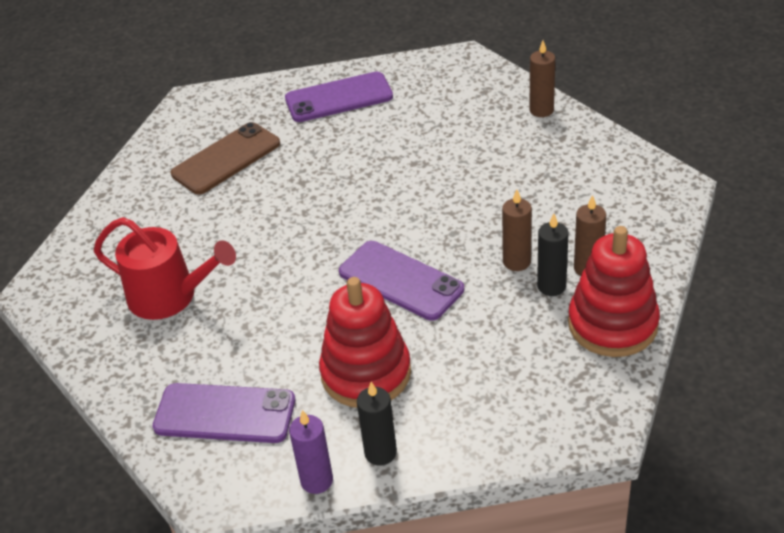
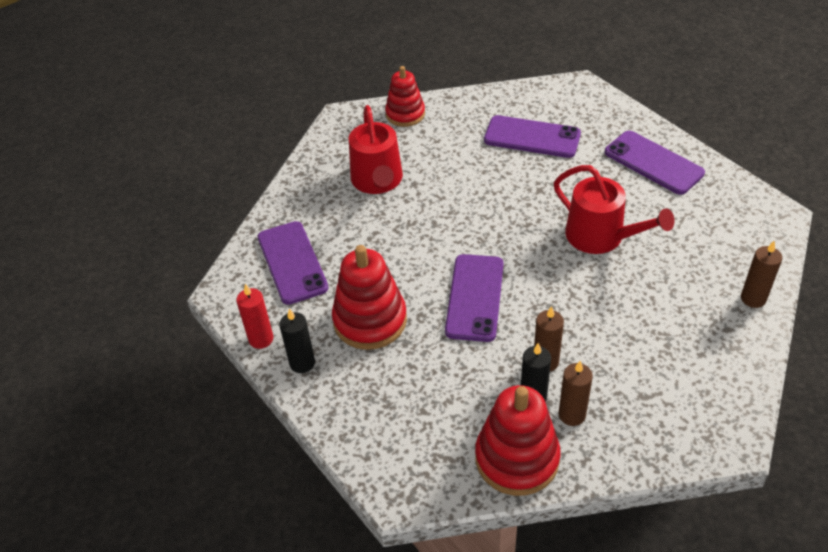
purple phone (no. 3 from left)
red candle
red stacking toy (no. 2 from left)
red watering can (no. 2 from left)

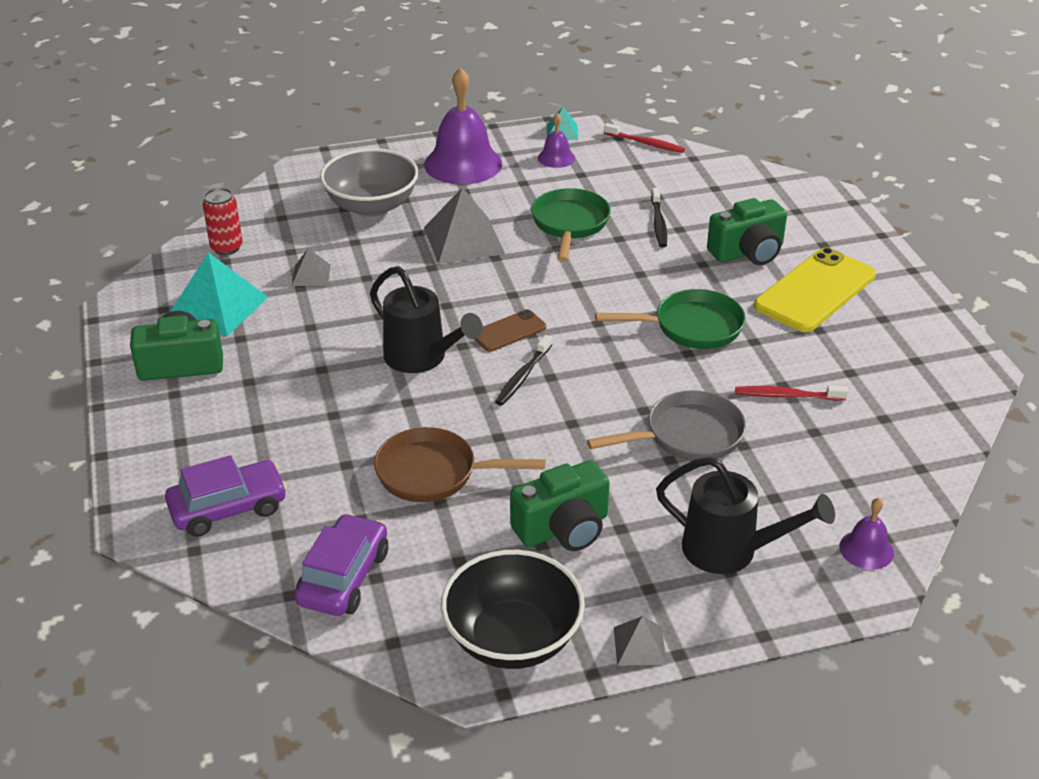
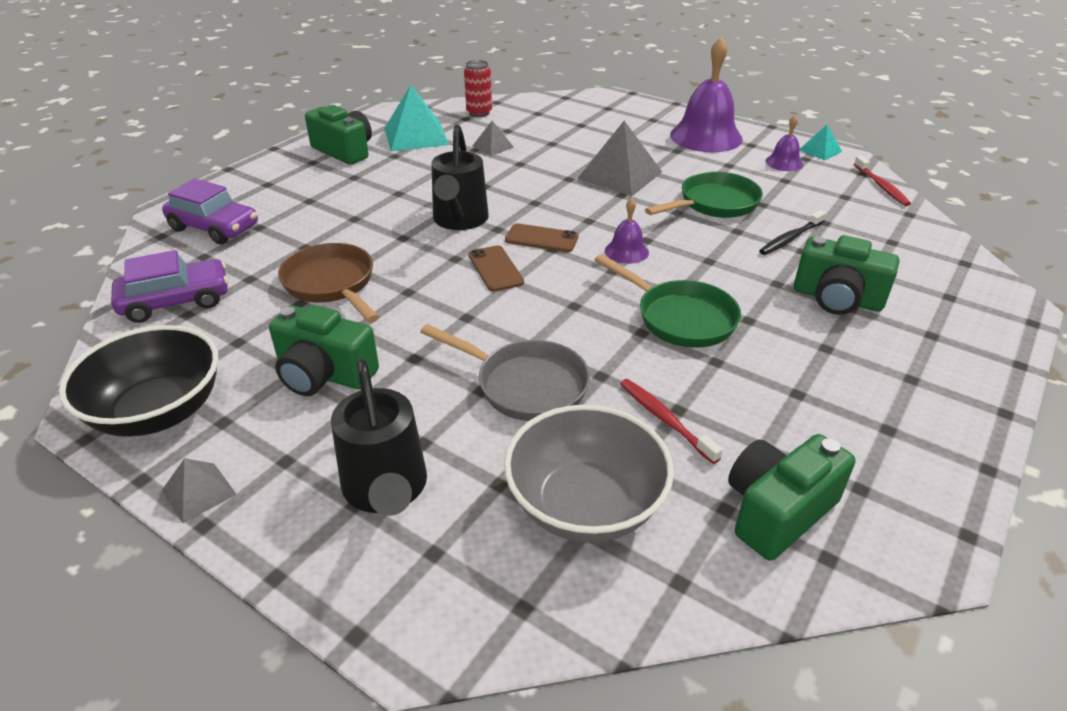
grey bowl
yellow phone
brown phone (no. 1 from left)
purple bell (no. 1 from left)
green camera (no. 3 from left)

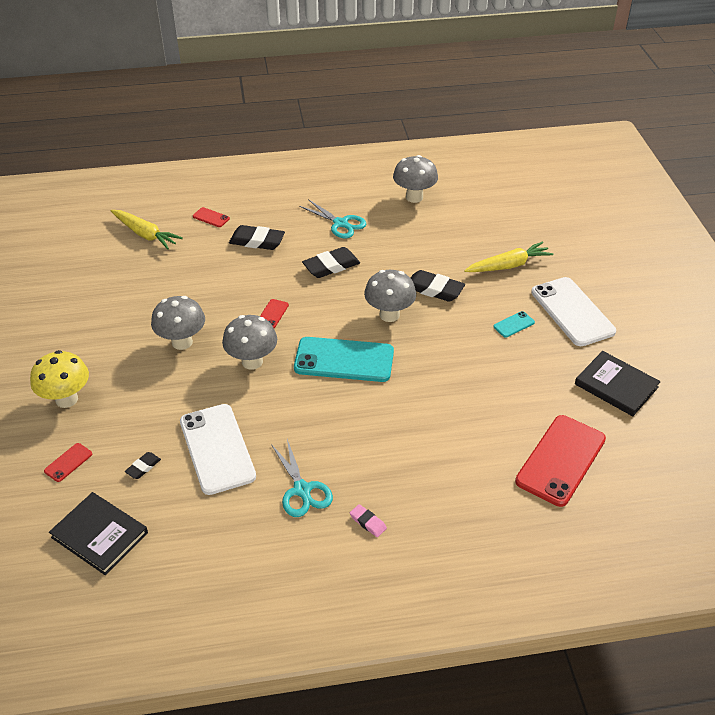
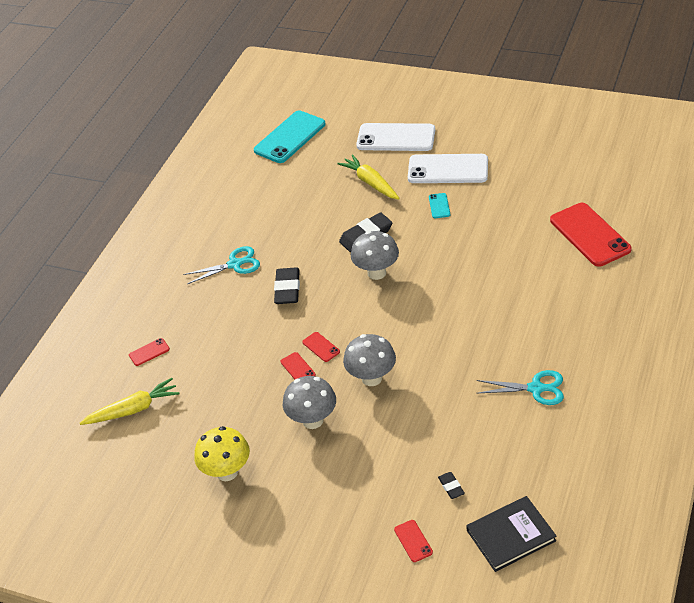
grey mushroom (no. 4 from left in the first image)
black eraser (no. 2 from left in the first image)
yellow carrot (no. 2 from left)
turquoise phone (no. 1 from left)
yellow mushroom
black book (no. 2 from left in the first image)
white phone (no. 1 from left)
pink eraser
red phone (no. 2 from left)

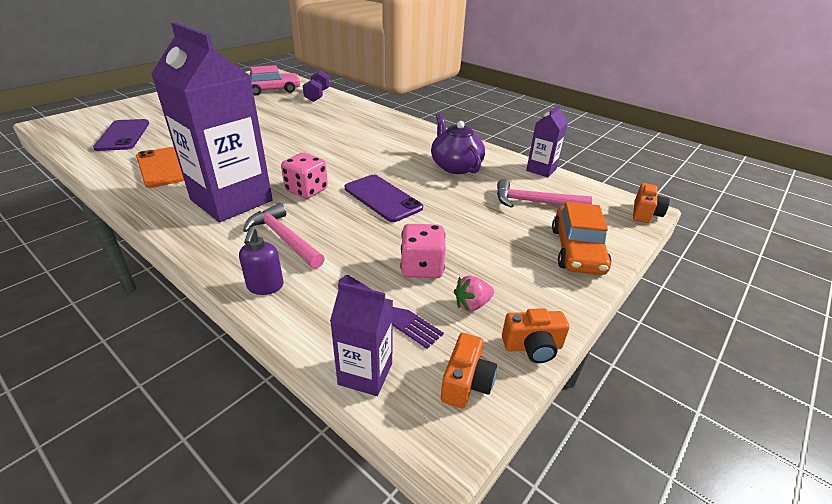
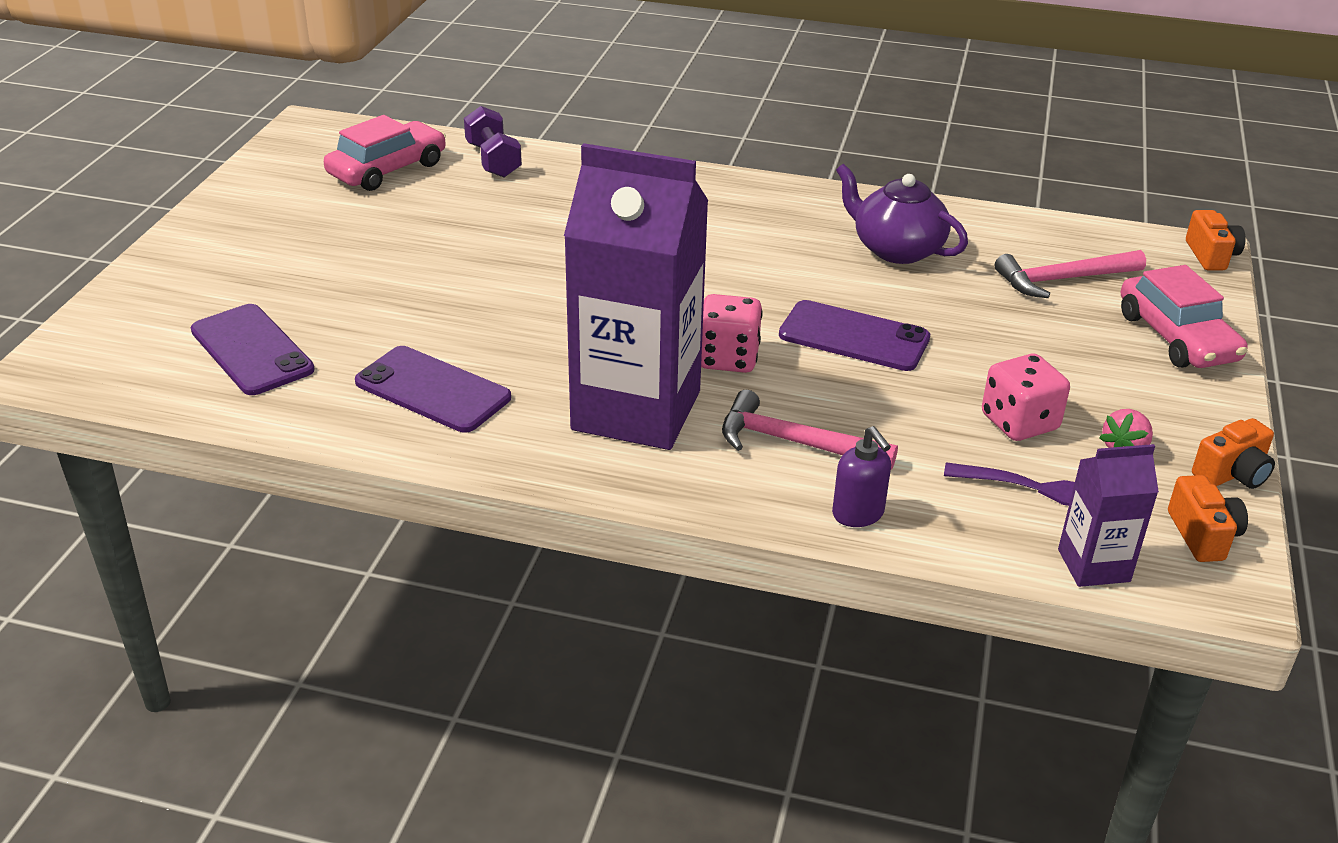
purple carton (no. 3 from left in the first image)
purple phone (no. 2 from left)
pink car (no. 2 from left)

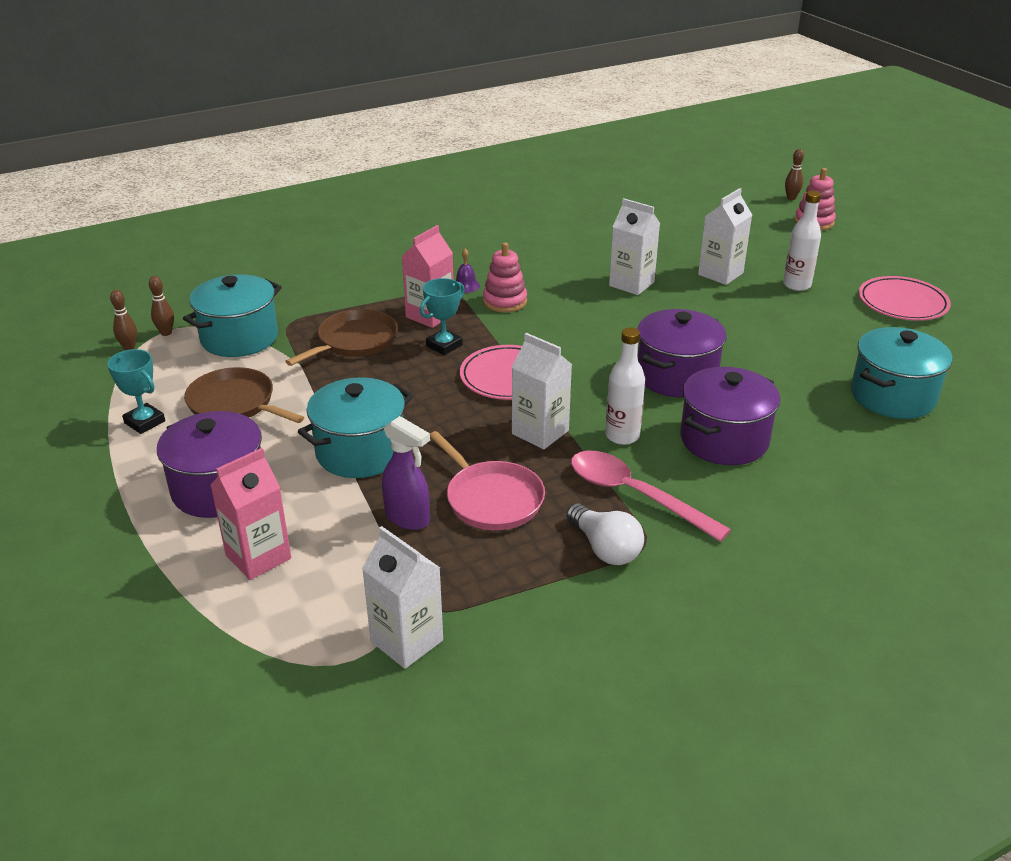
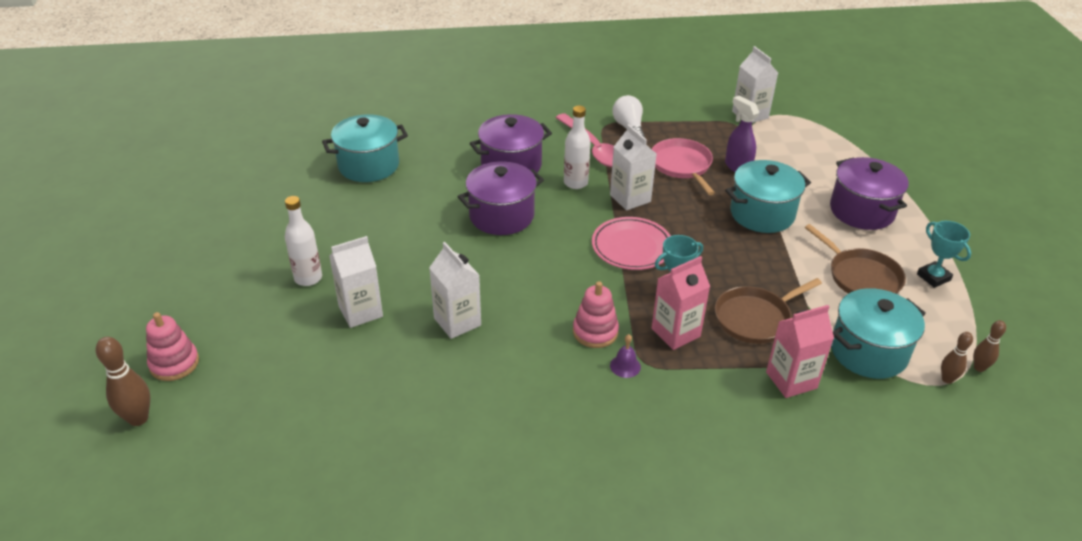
brown bowling pin (no. 1 from left)
pink plate (no. 2 from left in the first image)
pink carton (no. 2 from left)

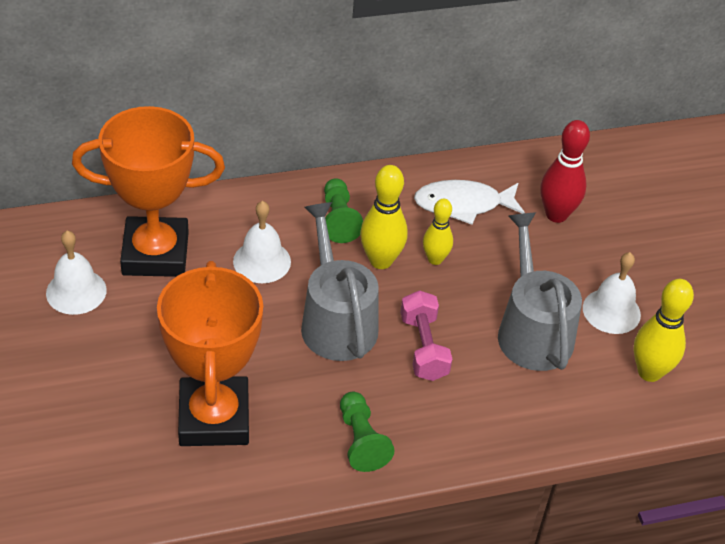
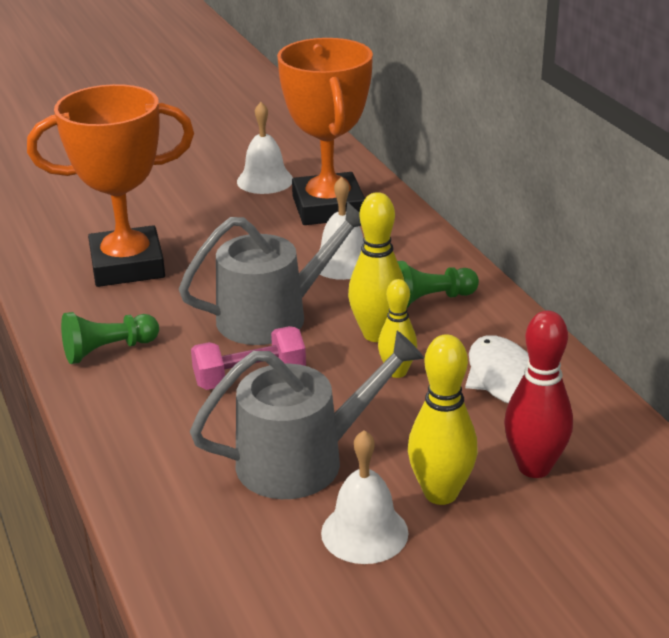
yellow bowling pin (no. 3 from left)

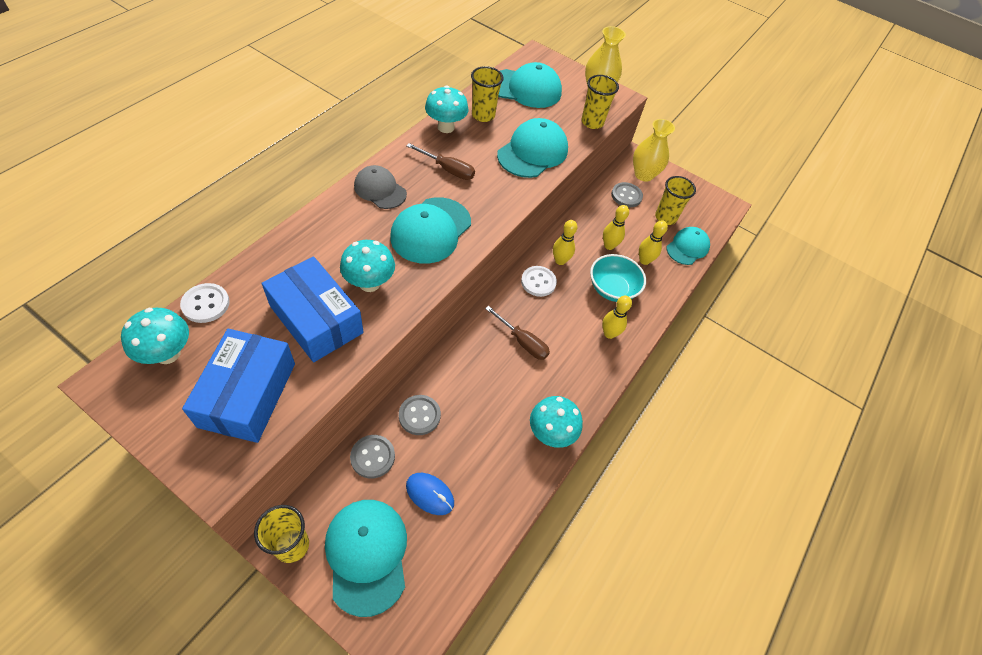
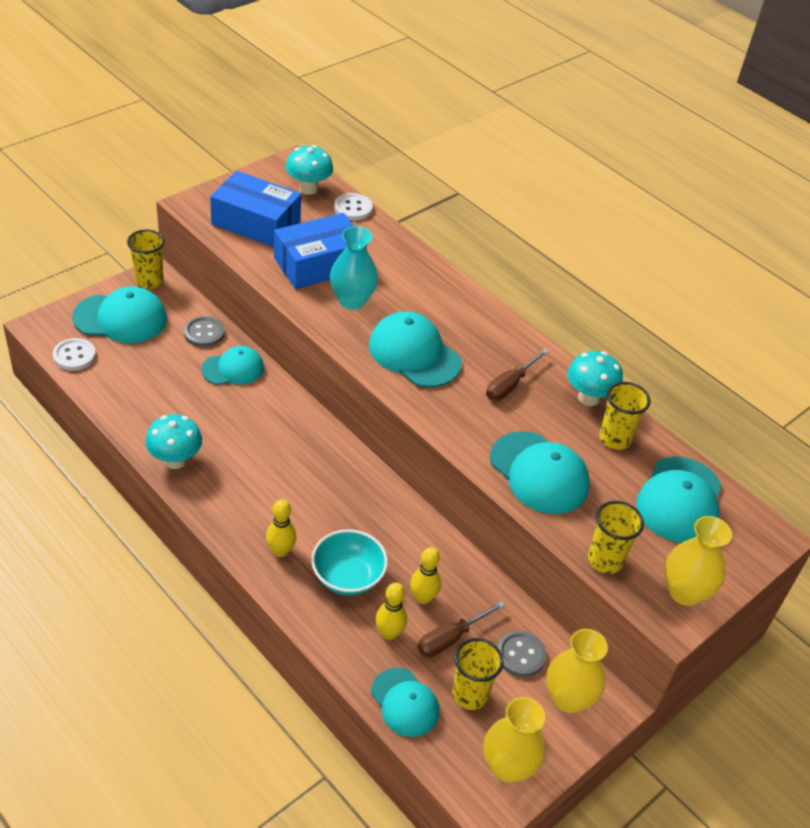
grey cap
yellow bowling pin (no. 1 from left in the first image)
turquoise vase
white button (no. 1 from left)
brown screwdriver (no. 1 from left)
turquoise cap (no. 2 from left)
blue mouse
yellow vase (no. 1 from left)

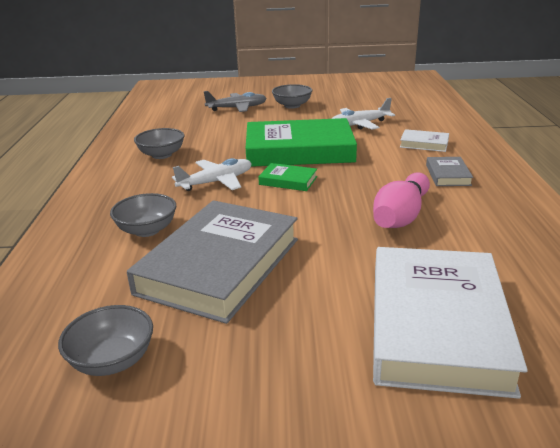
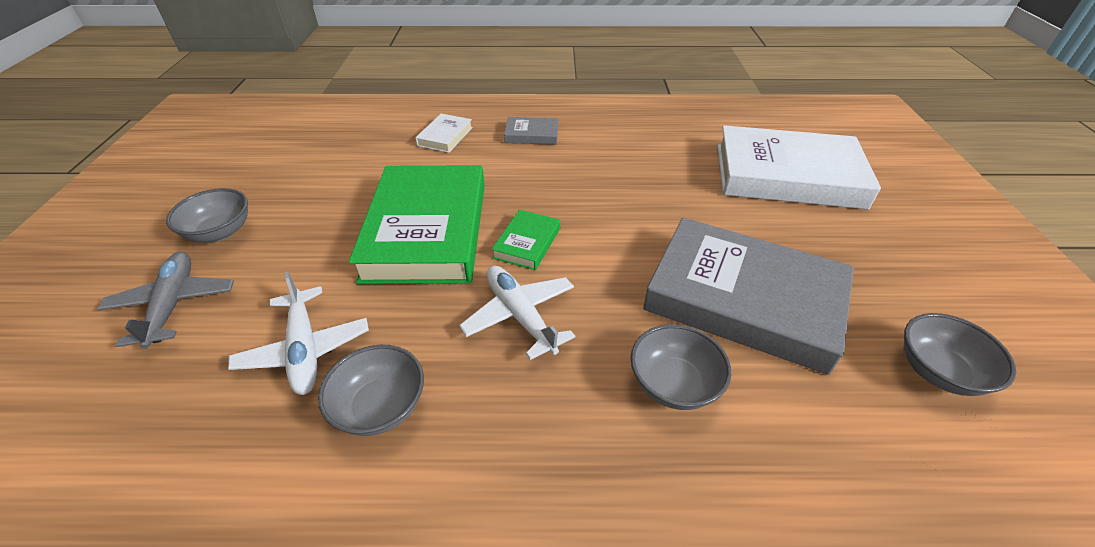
white plane (no. 1 from left)
pink bowling pin

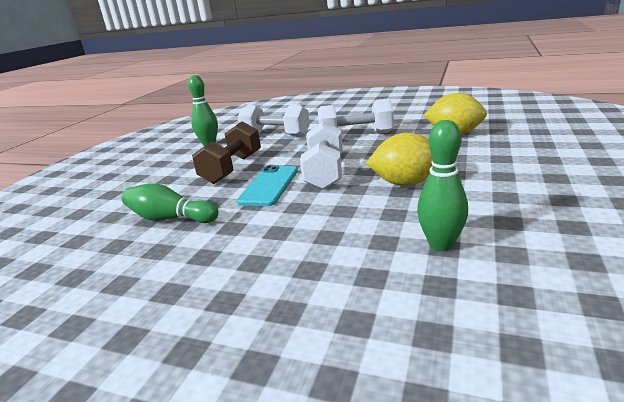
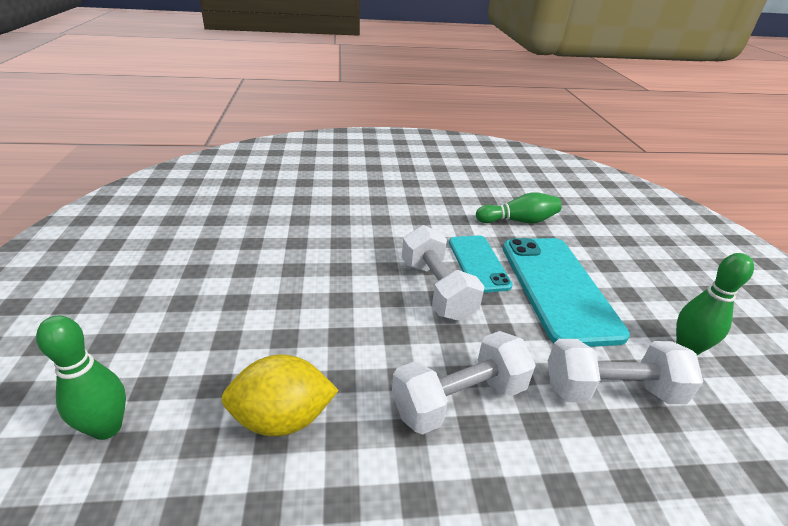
green bowling pin (no. 1 from left)
turquoise phone (no. 2 from left)
yellow lemon (no. 1 from left in the first image)

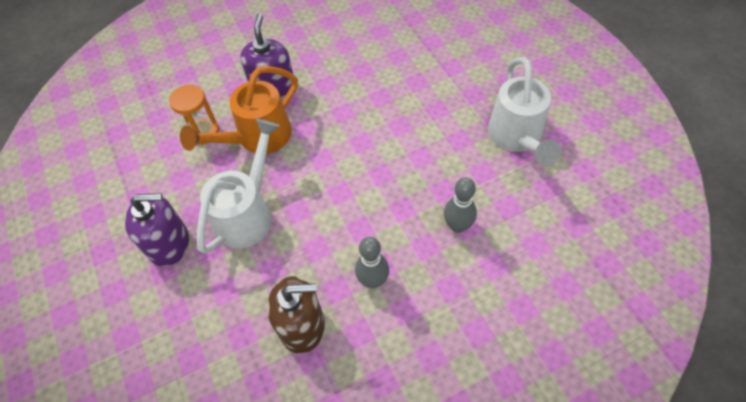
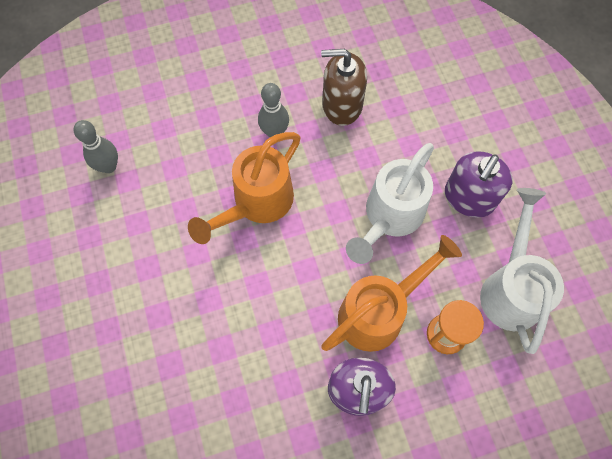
white watering can (no. 2 from left)
grey bowling pin (no. 1 from left)
purple soap dispenser (no. 2 from left)
orange watering can (no. 1 from left)

